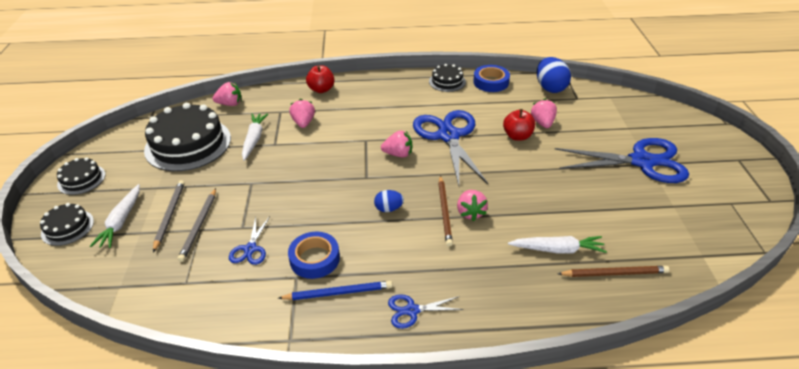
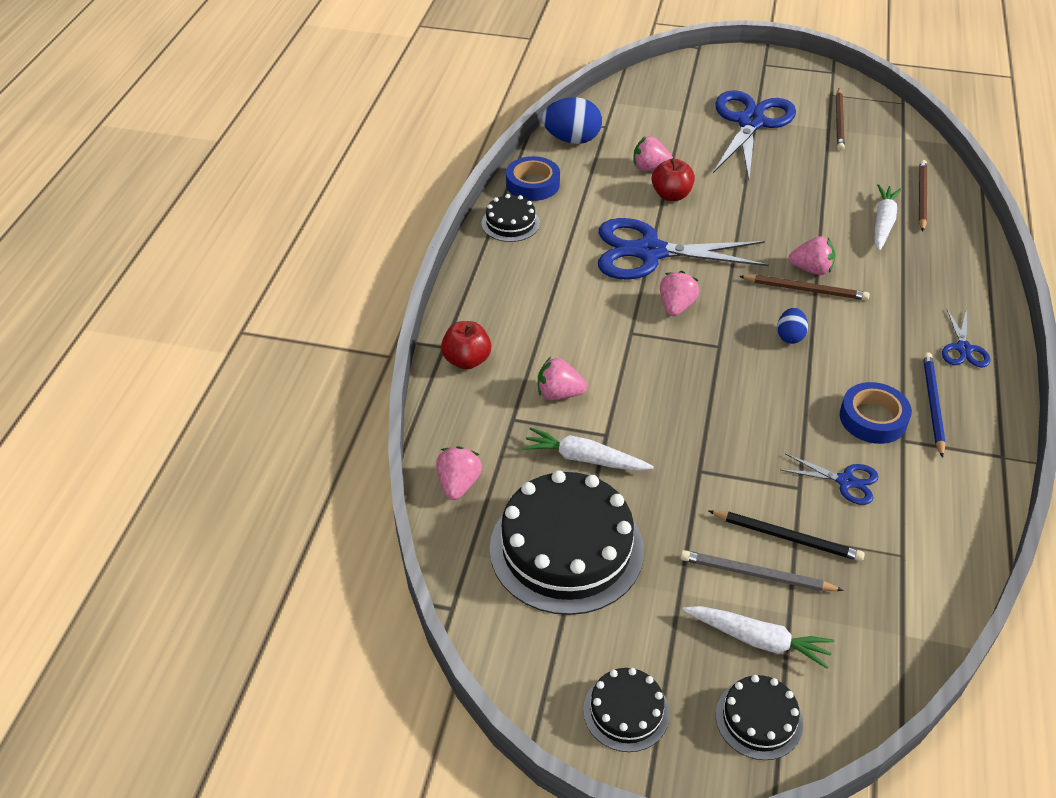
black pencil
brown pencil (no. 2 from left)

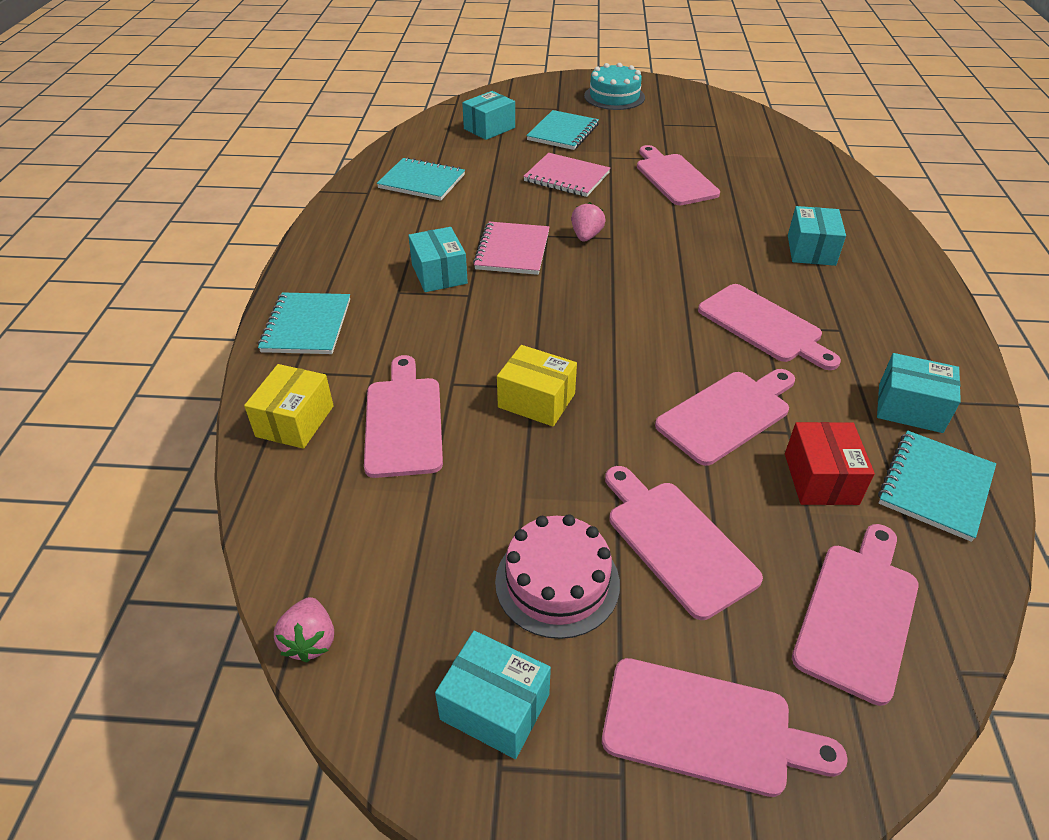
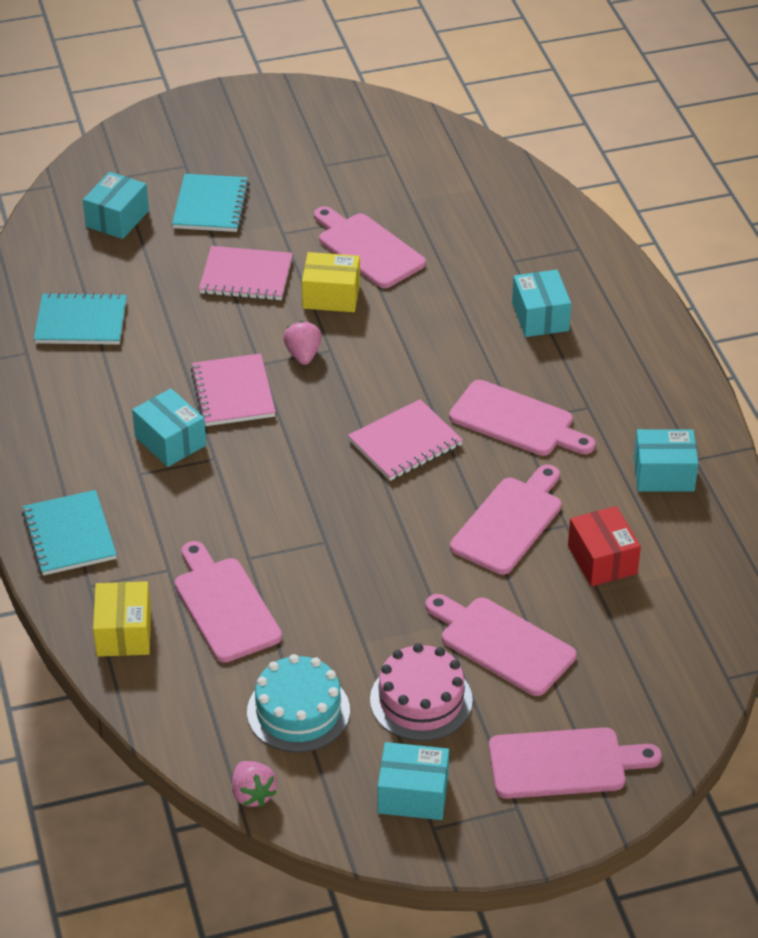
turquoise cake
yellow box (no. 2 from left)
turquoise notebook (no. 4 from left in the first image)
pink cutting board (no. 7 from left in the first image)
pink notebook (no. 3 from left)

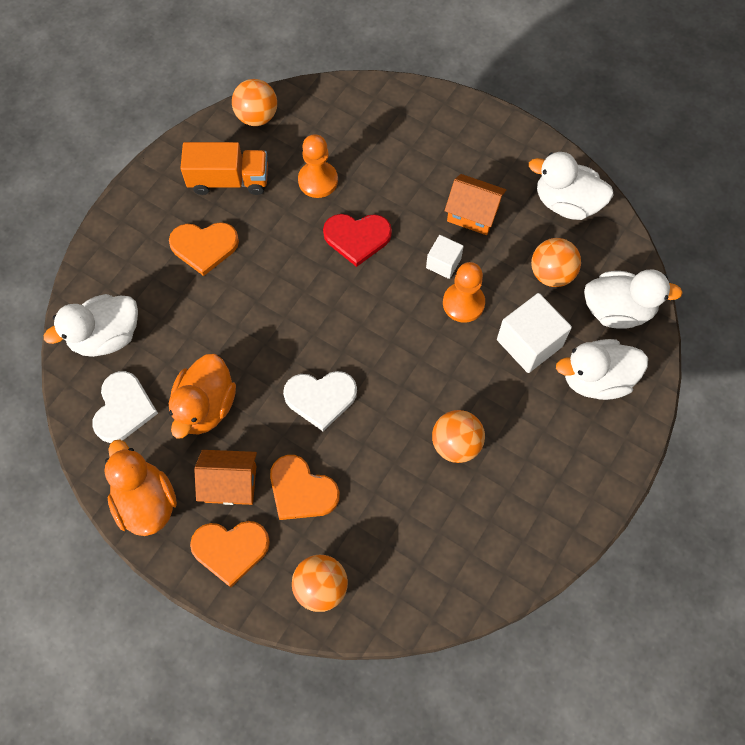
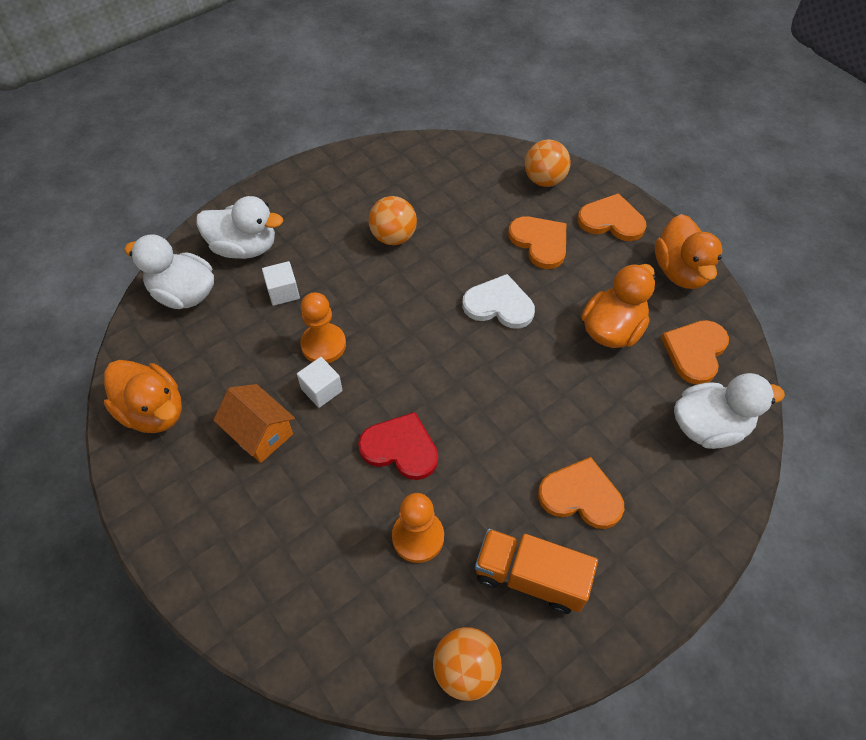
orange duck (no. 1 from left)
orange ball (no. 4 from left in the first image)
white cube (no. 1 from left)
orange heart (no. 4 from left)
orange house (no. 1 from left in the first image)

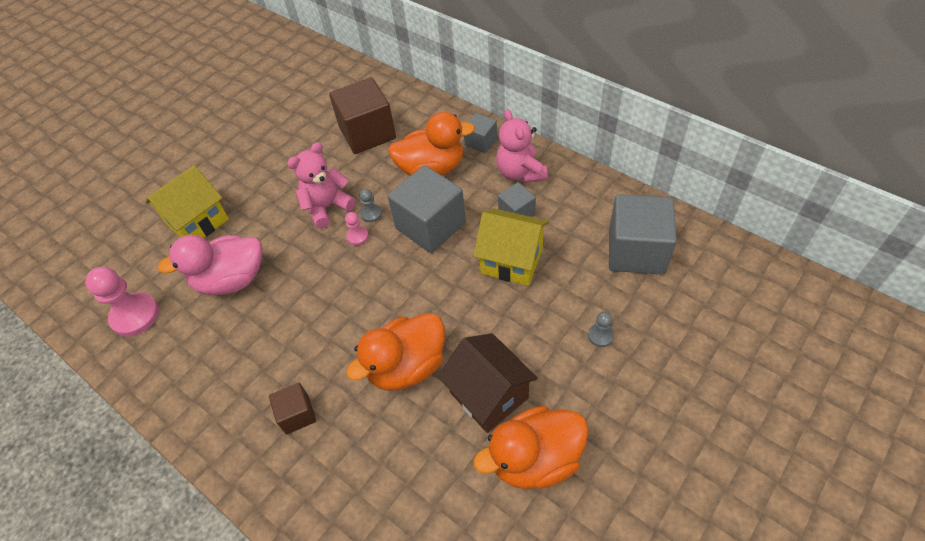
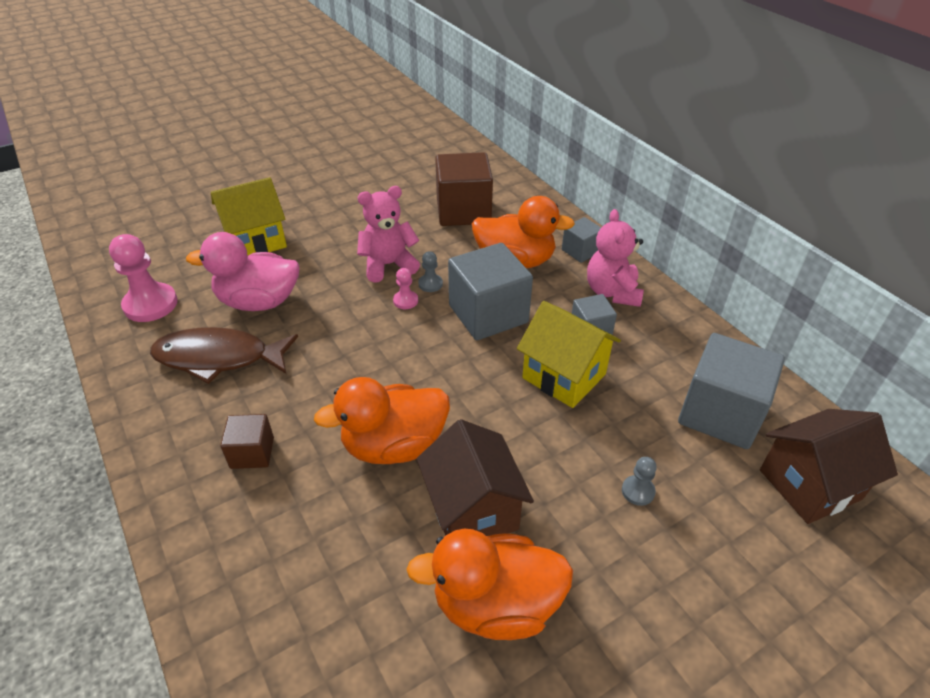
brown fish
brown house (no. 2 from left)

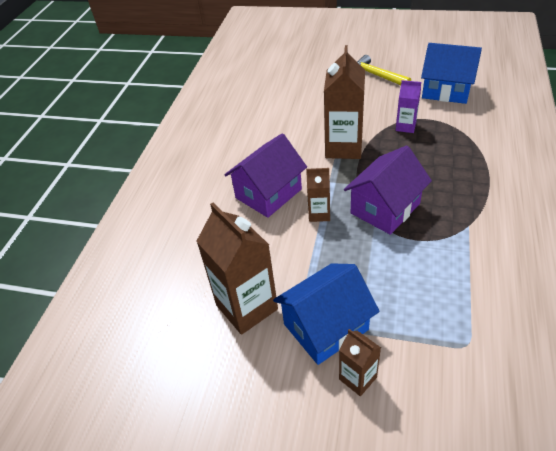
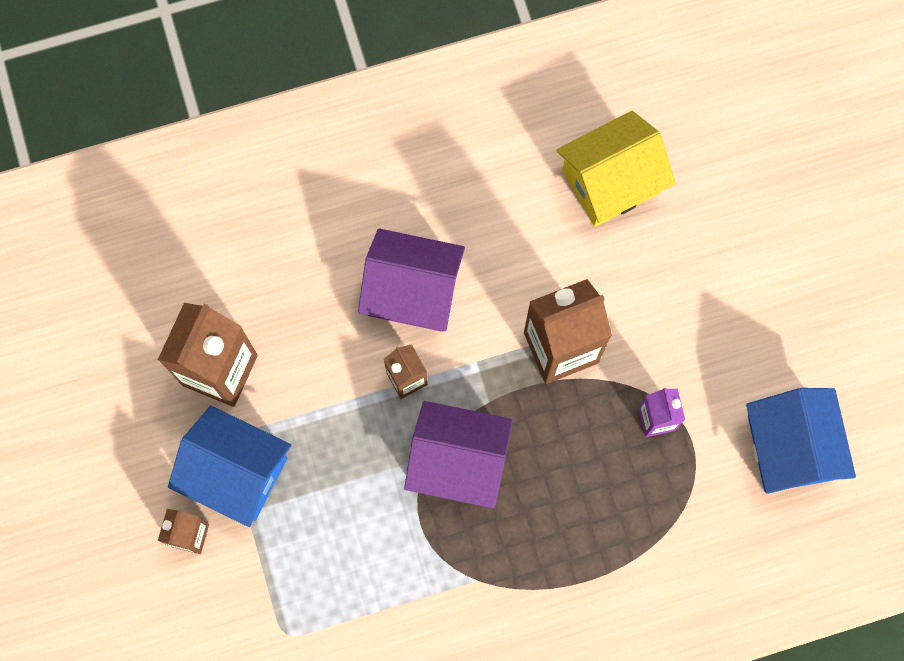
yellow hammer
yellow house

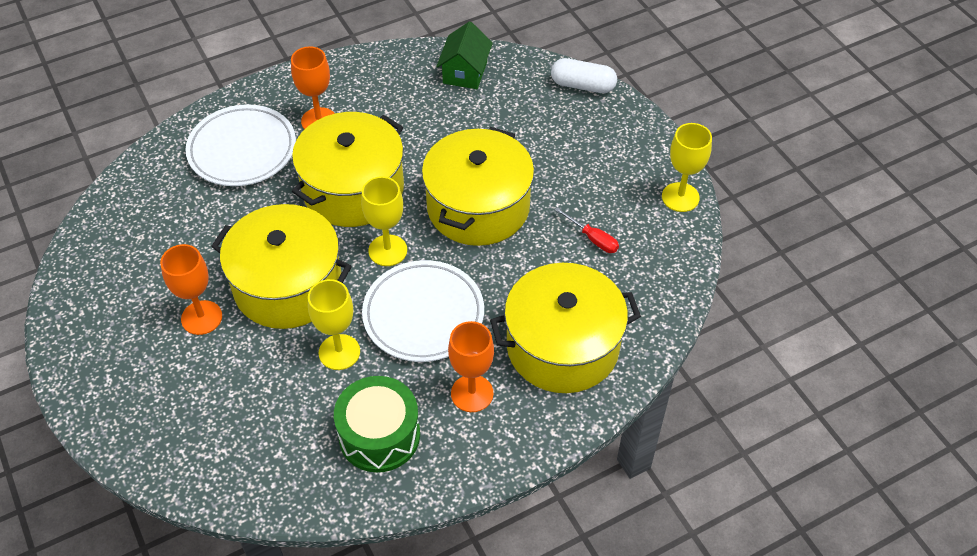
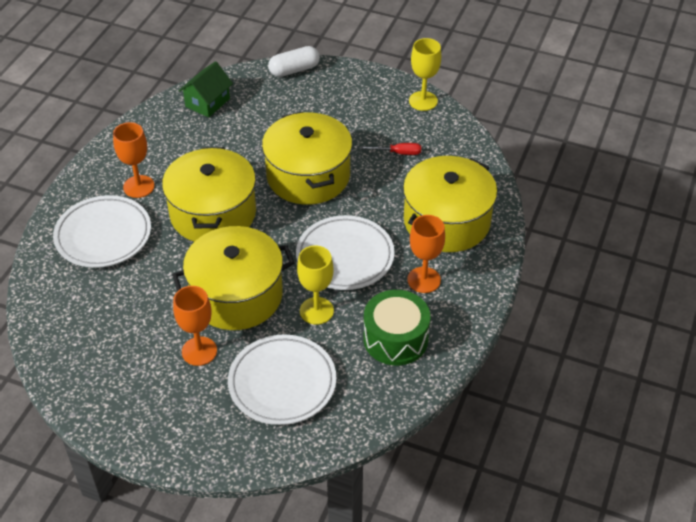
green house
yellow goblet (no. 2 from left in the first image)
white plate (no. 2 from left)

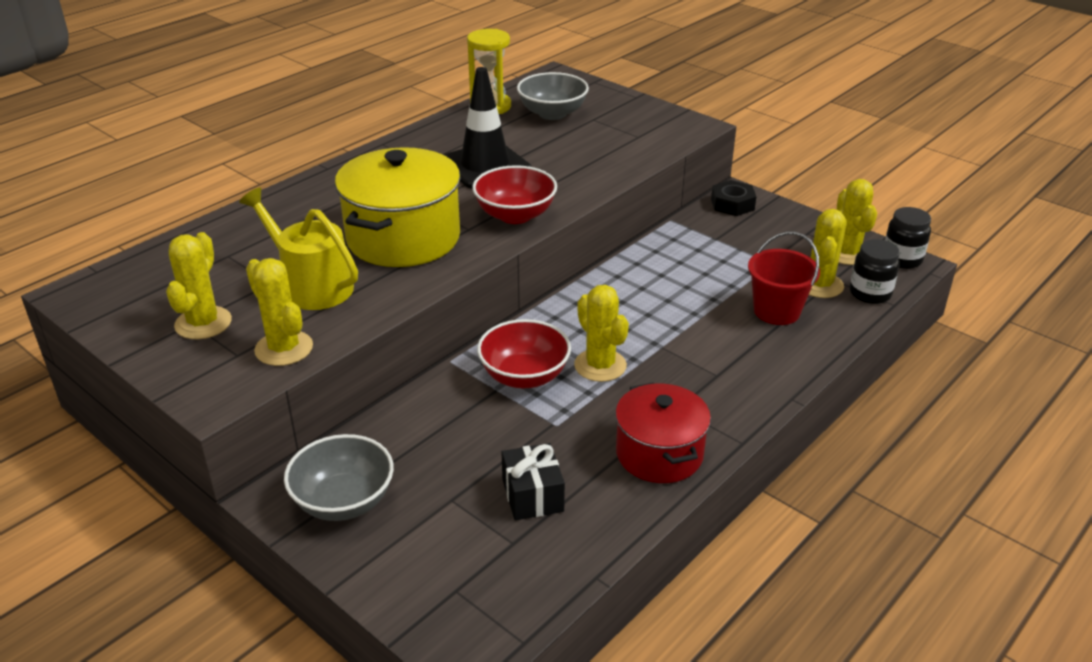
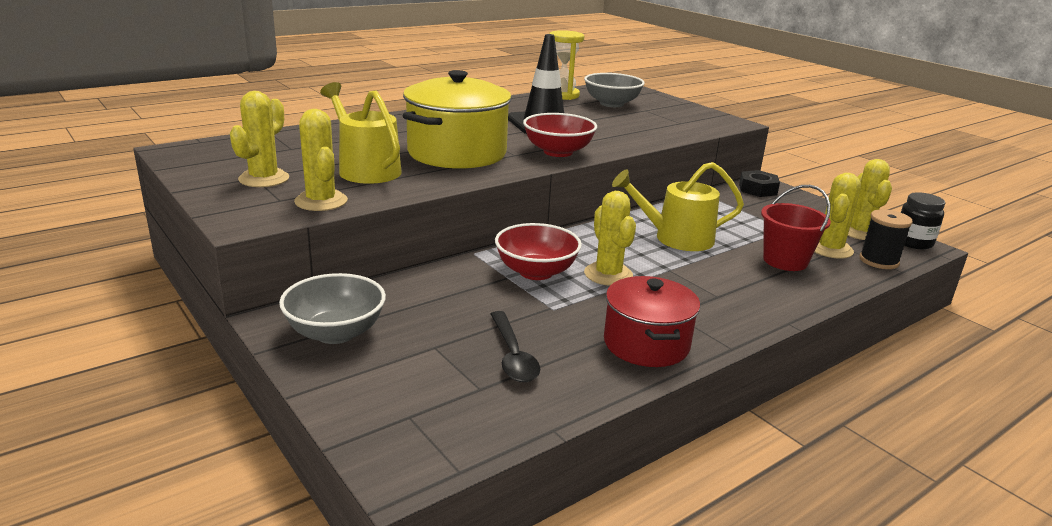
black spool
black spoon
yellow watering can (no. 2 from left)

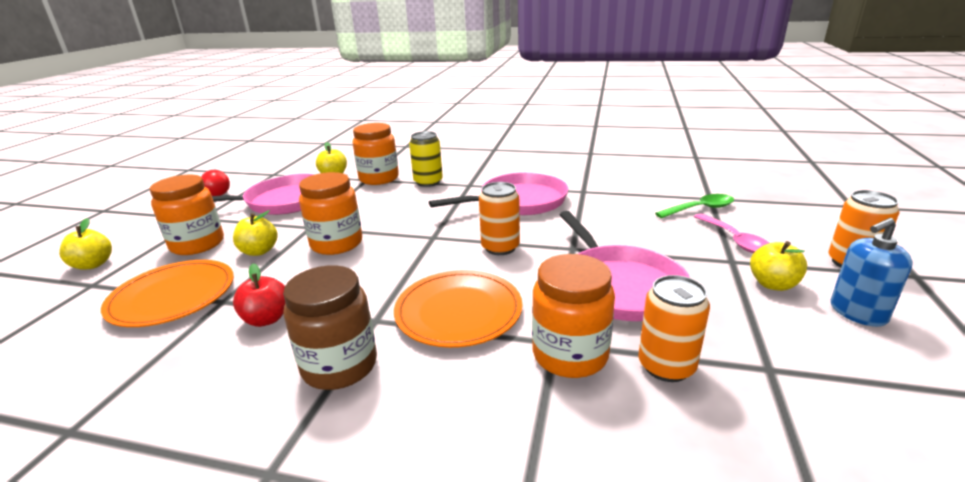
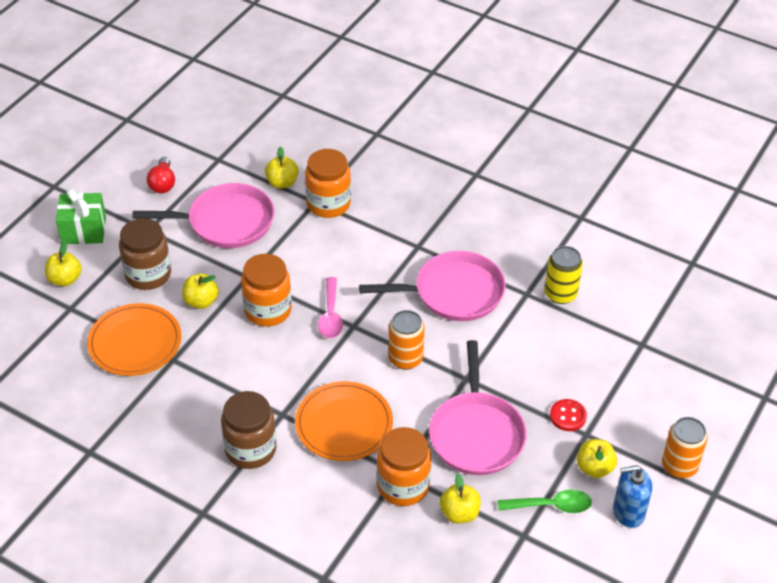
yellow can
brown jar (no. 1 from left)
green spoon
pink spoon
red apple
yellow apple (no. 4 from left)
green gift
red button

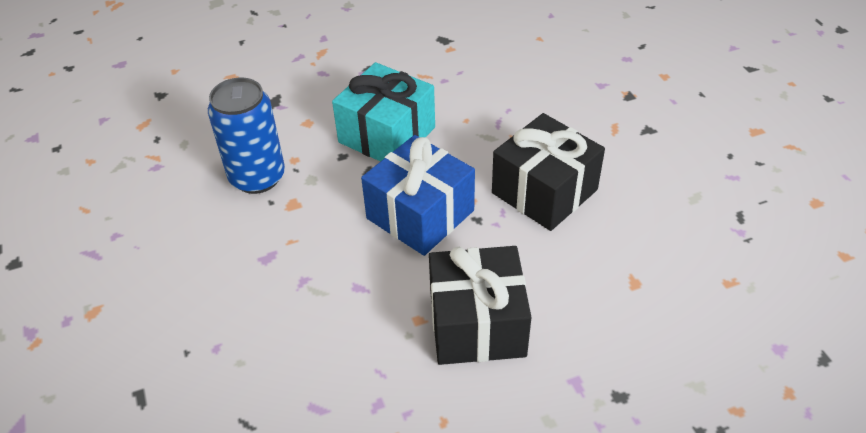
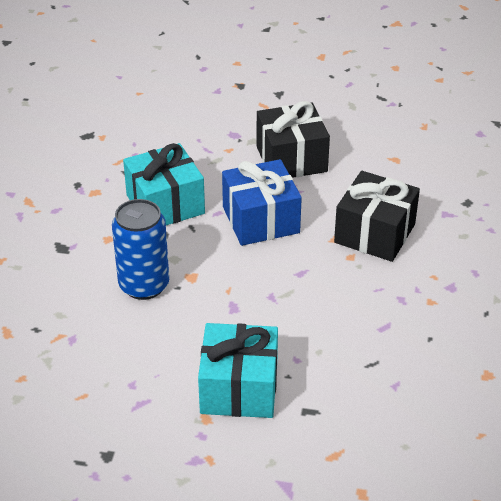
turquoise gift (no. 2 from left)

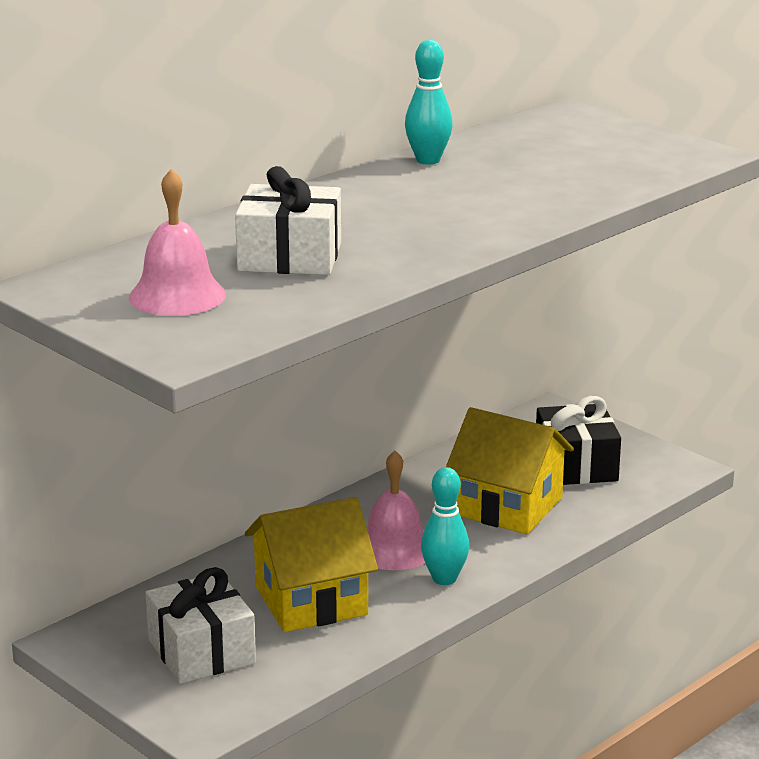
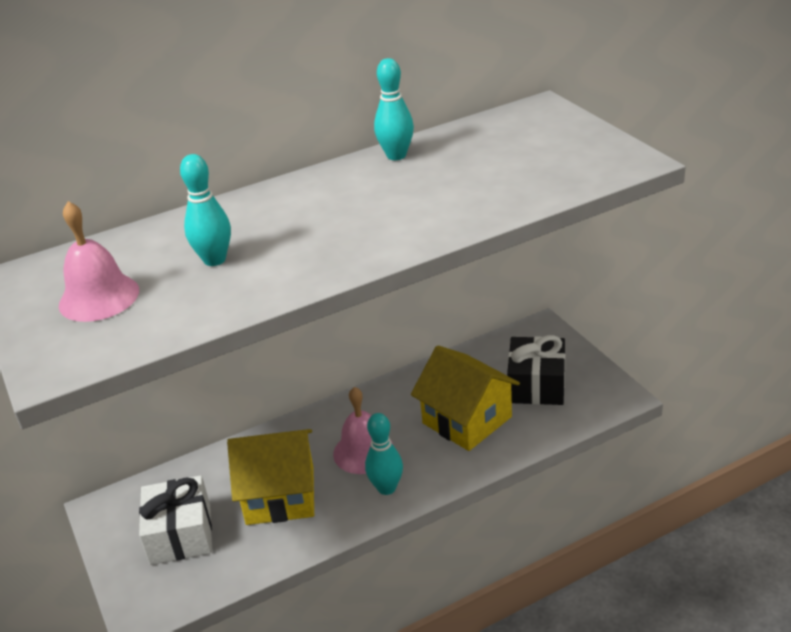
turquoise bowling pin (no. 1 from left)

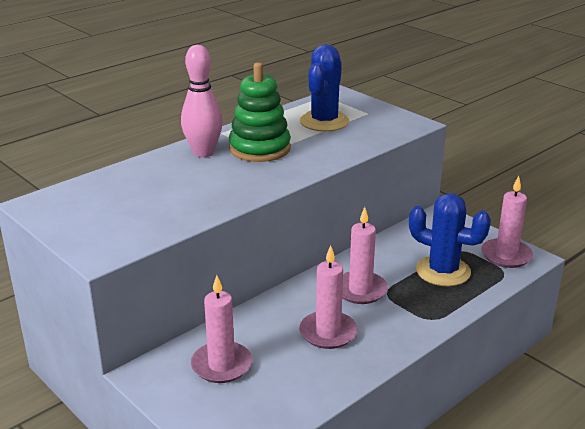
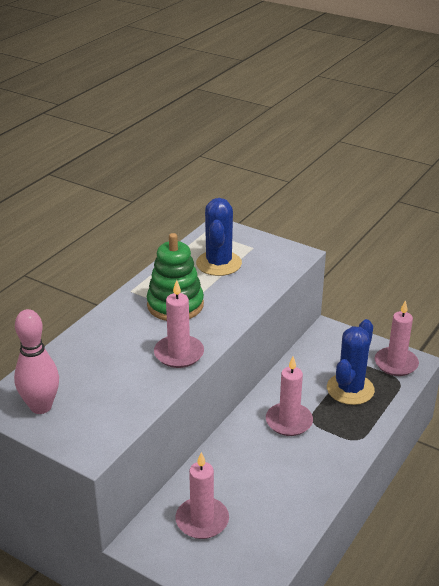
pink bowling pin
blue cactus (no. 2 from left)
pink candle (no. 1 from left)

